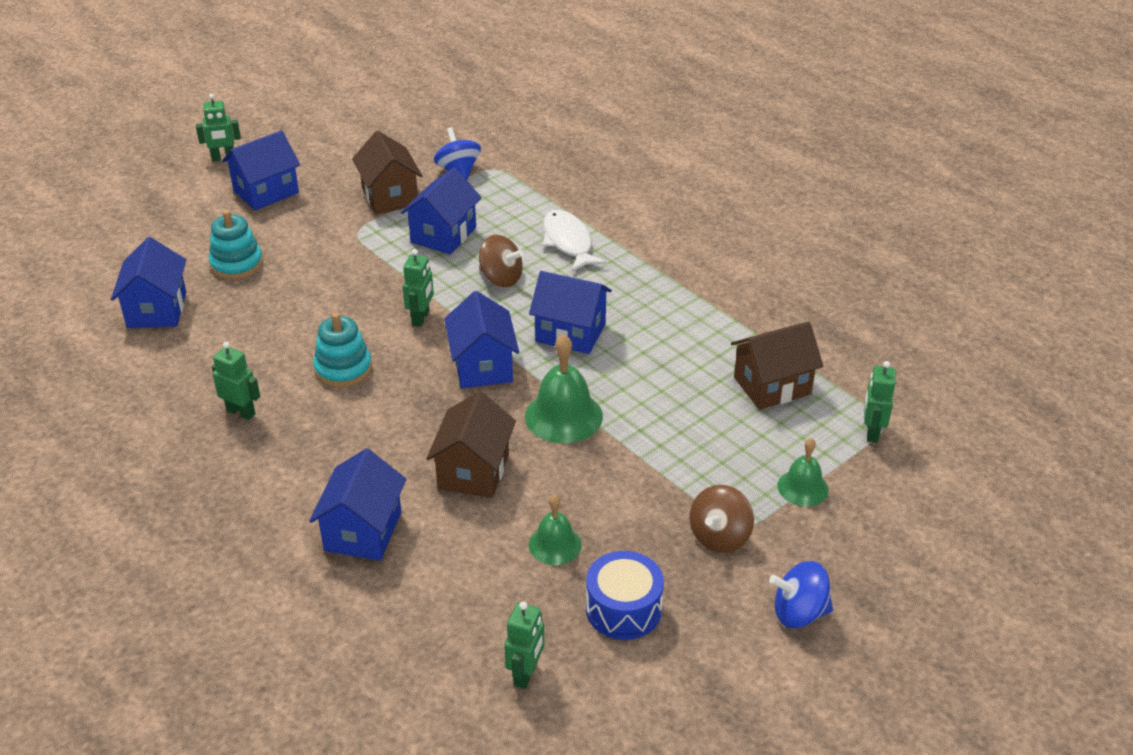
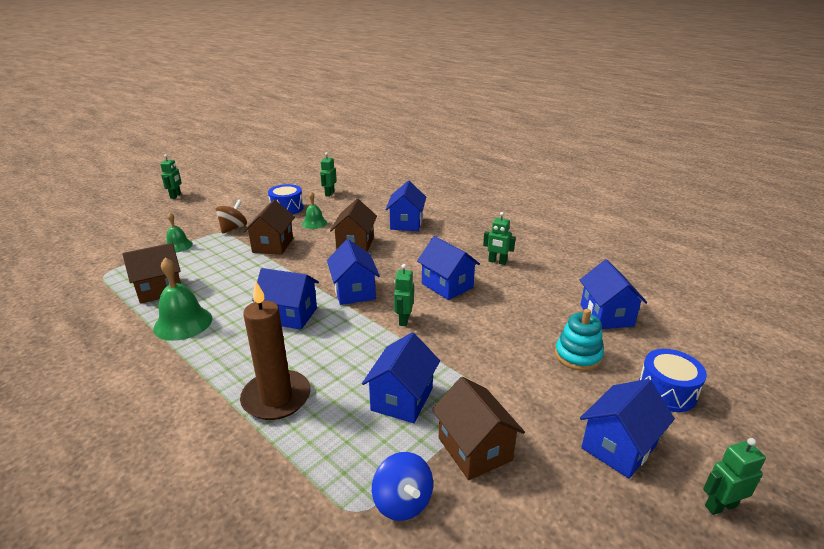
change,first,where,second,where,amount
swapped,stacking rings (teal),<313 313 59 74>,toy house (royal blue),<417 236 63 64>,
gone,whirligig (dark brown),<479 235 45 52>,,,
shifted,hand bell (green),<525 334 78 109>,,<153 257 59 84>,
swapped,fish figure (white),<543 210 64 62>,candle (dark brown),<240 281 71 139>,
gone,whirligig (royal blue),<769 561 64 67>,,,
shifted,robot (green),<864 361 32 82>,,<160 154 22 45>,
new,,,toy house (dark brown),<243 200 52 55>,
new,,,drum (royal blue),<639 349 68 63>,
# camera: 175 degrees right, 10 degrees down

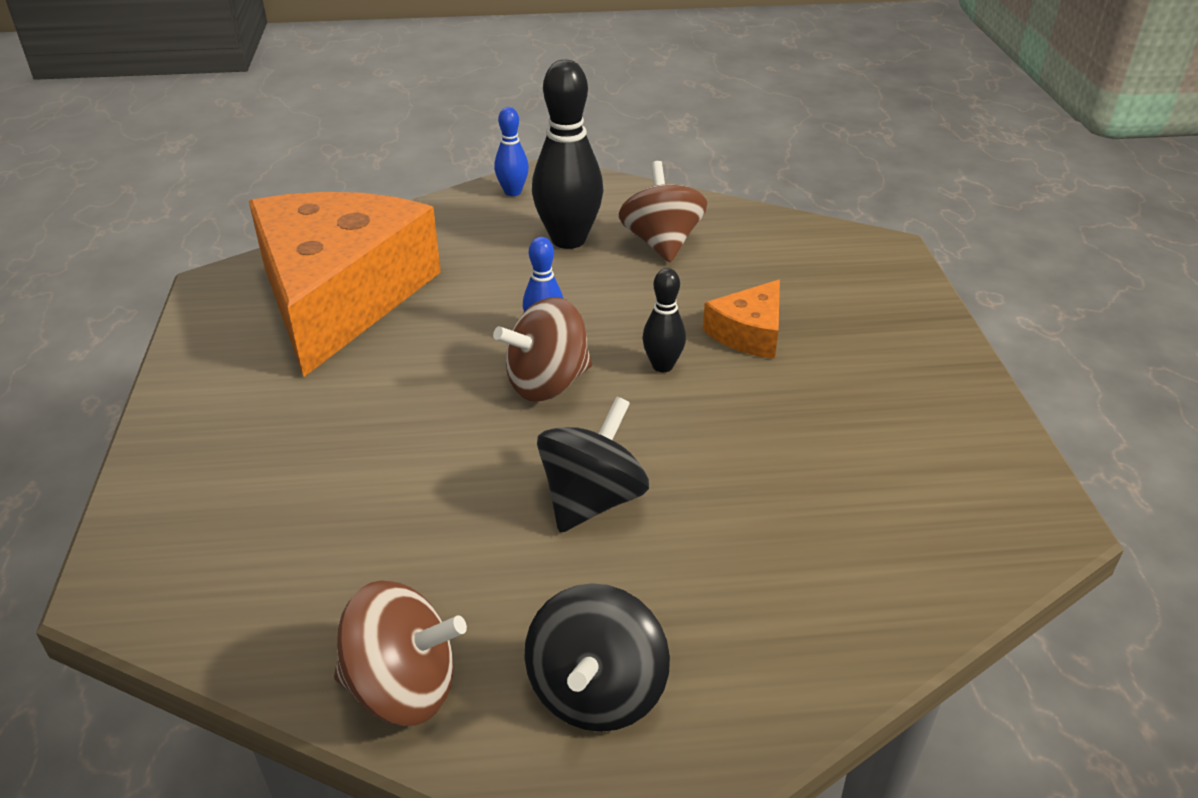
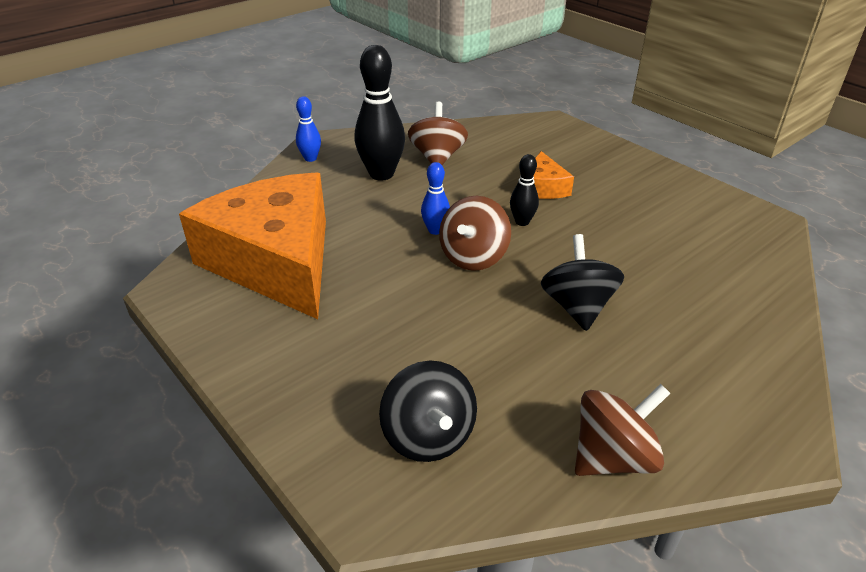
change,first,where,second,where,amount
shifted,whirligig (black),<524 583 146 149>,,<379 360 98 102>,
rotated,whirligig (dark brown),<619 161 88 101>,,<408 102 60 63>,45 degrees clockwise
# camera: 35 degrees left, 0 degrees up

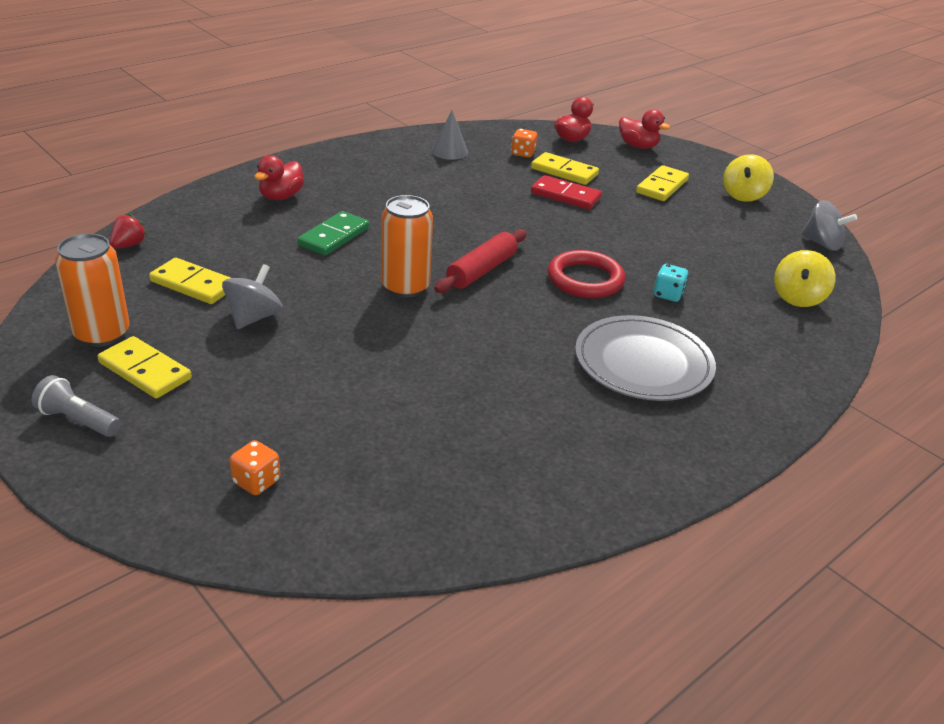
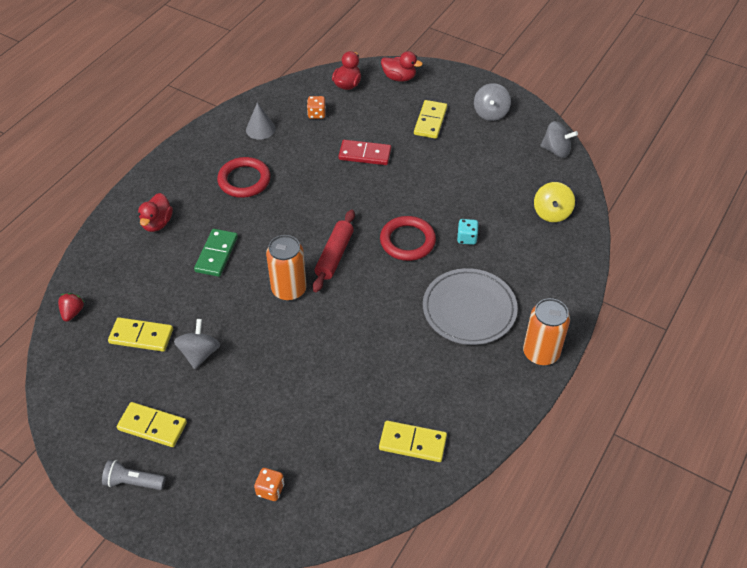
change,first,where,second,where,amount
shifted,tin (orange),<55 233 75 114>,,<523 298 47 67>,
shifted,domino piece (yellow),<531 152 68 33>,,<379 421 68 41>,
repainted,whirligig (yellow),<723 154 51 48>,whirligig (ash-grey),<474 83 37 38>,
new,,,ring (scarlet),<217 157 54 41>,
# camera: 15 degrees left, 15 degrees up

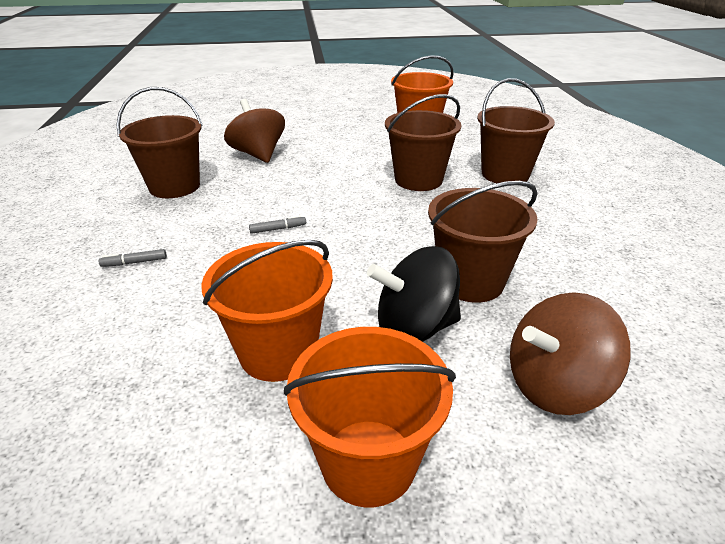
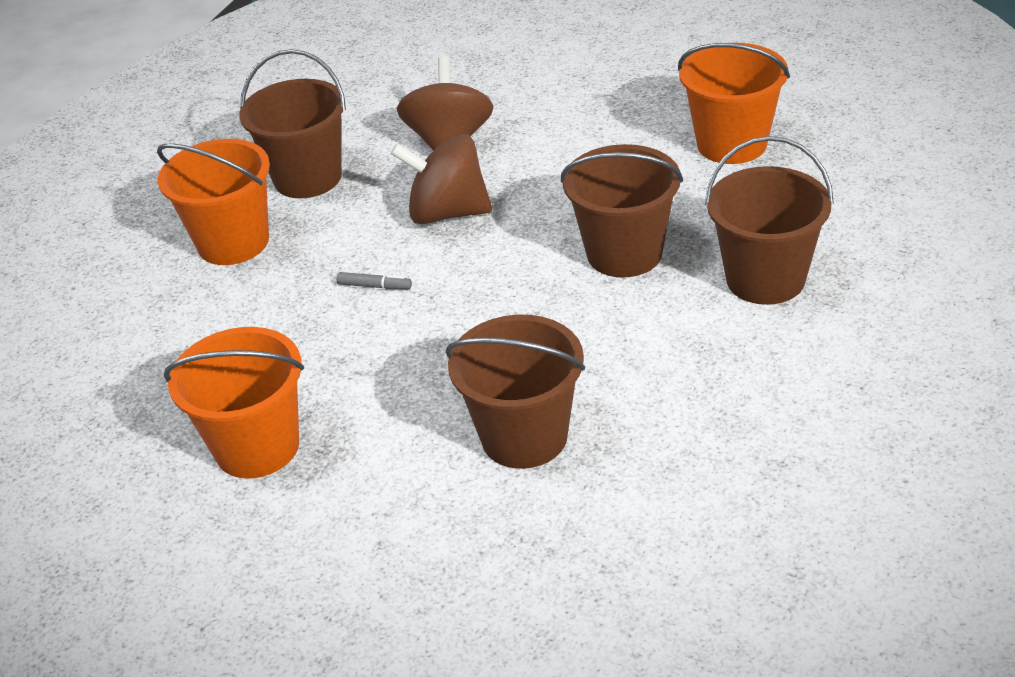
change,first,where,second,where,amount
gone,marker pen (ash-grey),<99 249 68 18>,,,
shifted,bucket (orange),<284 327 172 180>,,<157 139 113 126>,
gone,whirligig (black),<367 246 94 96>,,,
shifted,whirligig (dark brown),<510 292 121 123>,,<391 134 101 90>,
# camera: 35 degrees right, 5 degrees up

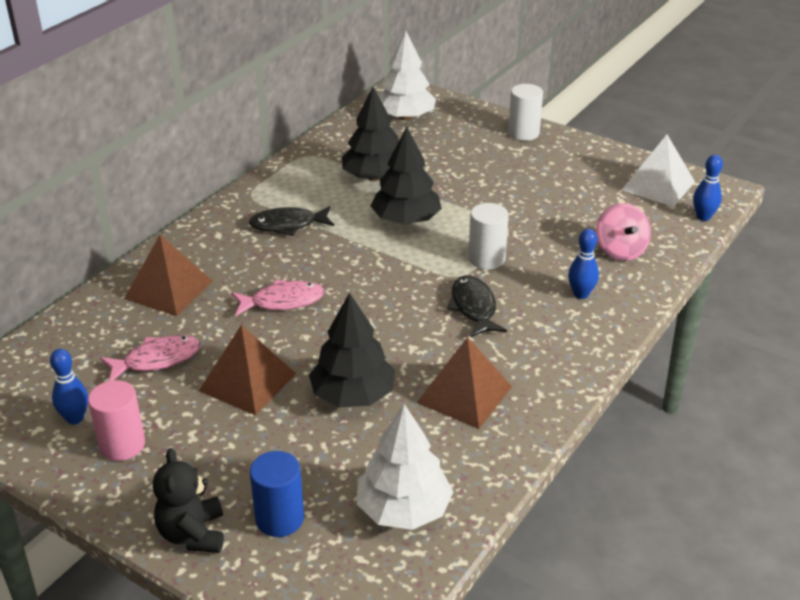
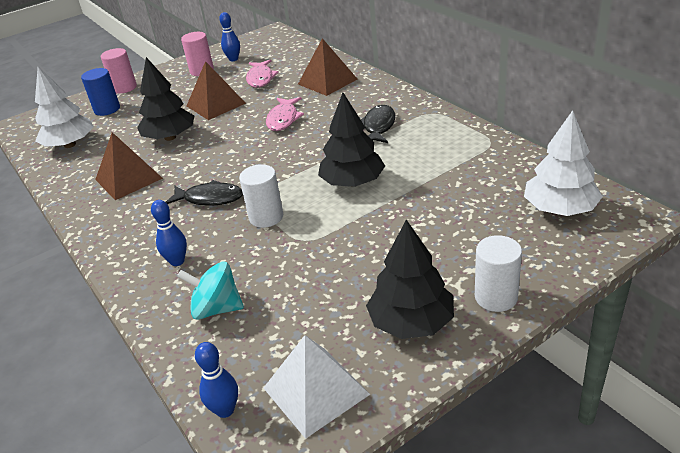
change,first,where,second,where,amount
swapped,teddy (black),<153 448 71 105>,solid cylinder (rosy),<101 48 36 46>,
shifted,toy tree (black),<342 87 57 94>,,<366 220 88 119>,
repainted,whirligig (rosy),<596 203 55 58>,whirligig (teal),<177 262 67 58>,
# camera: 115 degrees right, 0 degrees up

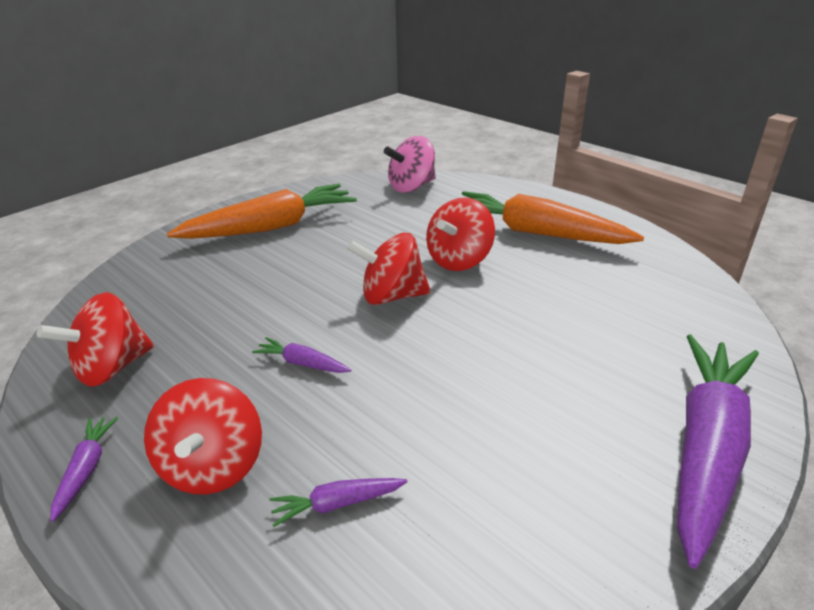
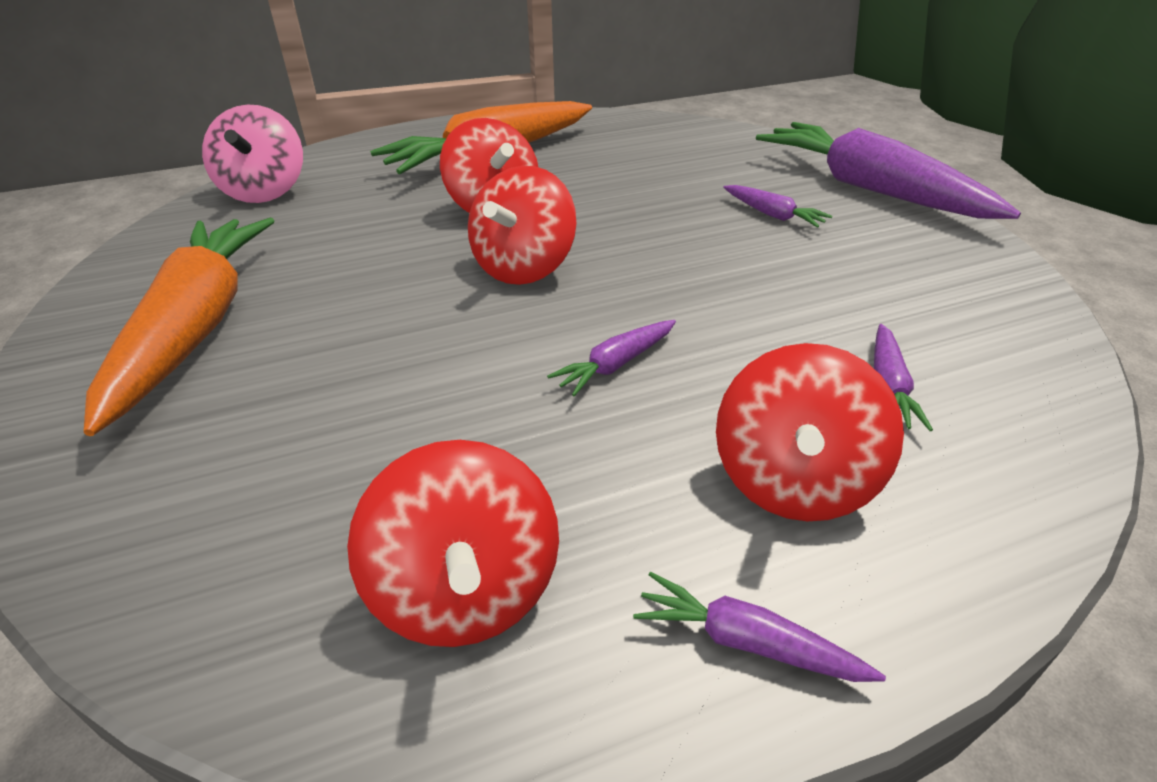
change,first,where,second,where,amount
rotated,whirligig (scarlet),<144 378 118 117>,,<716 343 188 178>,90 degrees clockwise
new,,,toy carrot (royal purple),<723 185 109 43>,
# camera: 65 degrees left, 5 degrees up

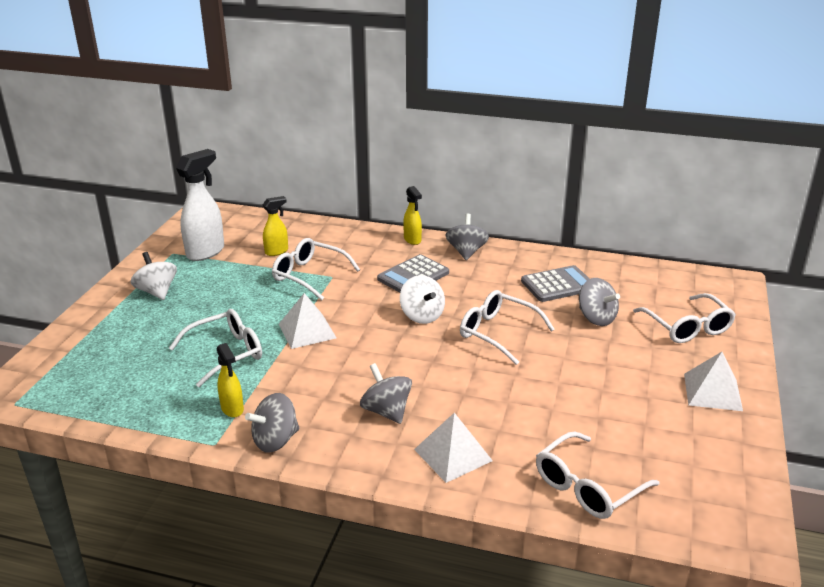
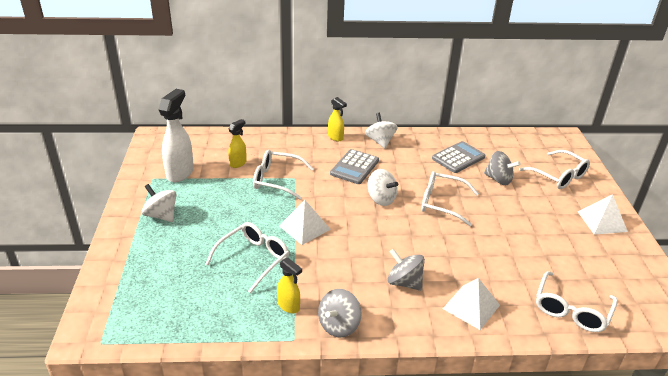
change,first,where,second,where,amount
repainted,whirligig (ash-grey),<445 214 44 46>,whirligig (white),<365 113 33 35>,
# camera: 20 degrees left, 5 degrees up

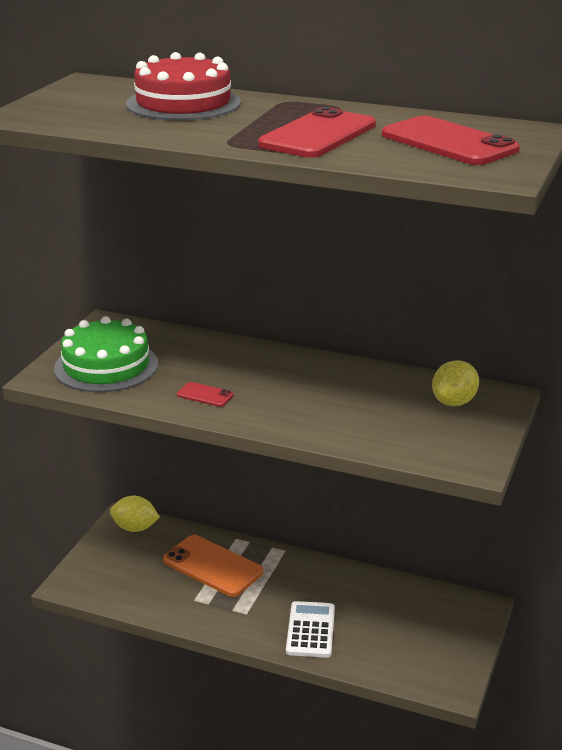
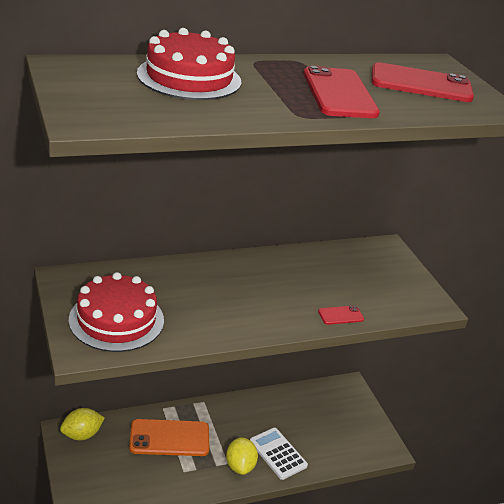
change,first,where,second,where,amount
repainted,layer cake (green),<54 316 104 76>,layer cake (scarlet),<69 272 95 80>,
shifted,mobile phone (scarlet),<177 382 57 25>,,<318 306 46 19>,
shifted,citrus fruit (yellow),<432 360 47 46>,,<226 437 32 38>,
# camera: 45 degrees left, 5 degrees up

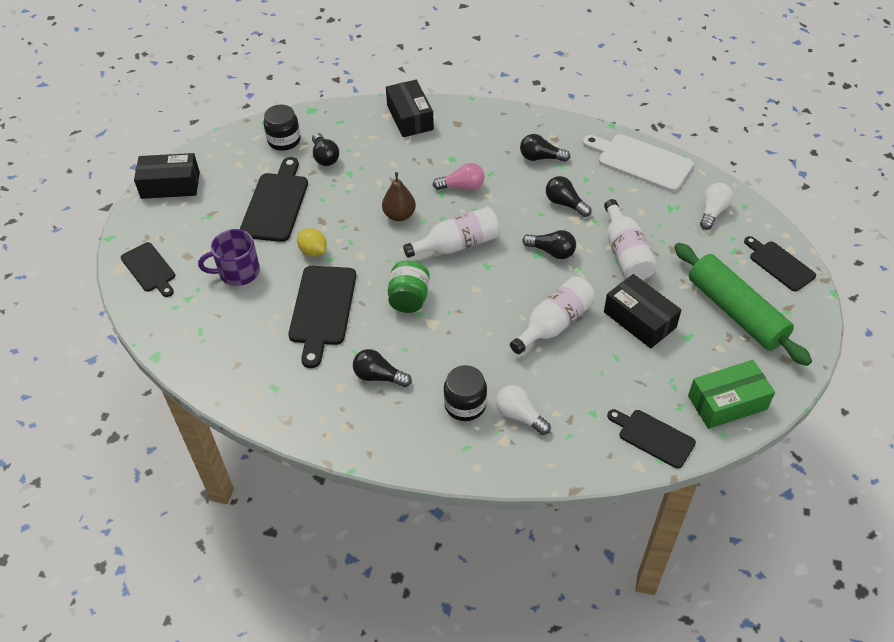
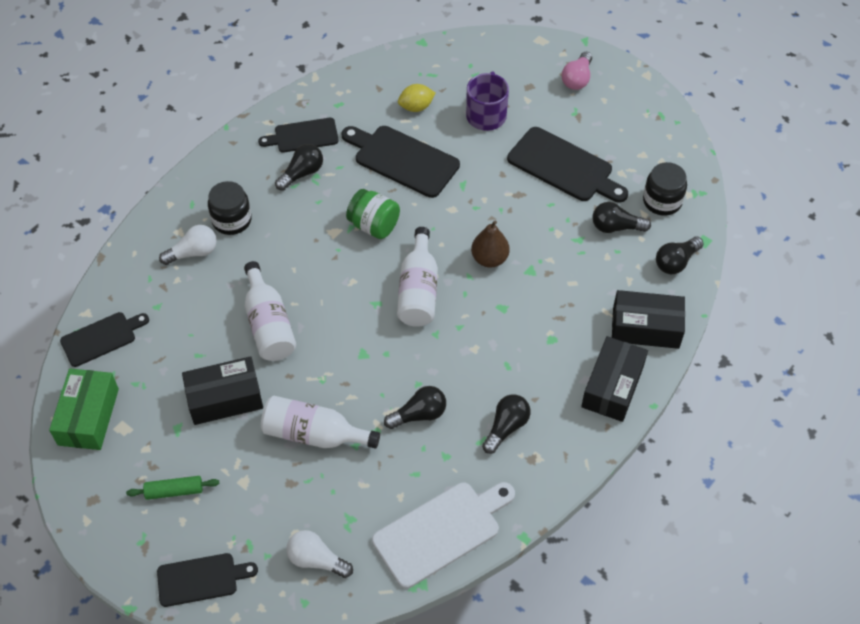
change,first,where,second,where,amount
shifted,chopping board (black),<121 242 54 55>,,<258 118 81 35>,
shifted,package (black),<134 153 66 46>,,<581 336 67 86>,
shifted,citrus fruit (yellow),<297 228 30 29>,,<398 84 38 28>,
shifted,bulb (rosy),<433 163 52 27>,,<562 52 30 38>,
shifted,bulb (black),<522 230 54 29>,,<656 237 47 37>,
scaled,dough roller (green),<674 243 138 123>,,<126 476 93 24>,x0.43
rotated,bulb (white),<700 183 33 47>,,<286 530 67 48>,150 degrees clockwise
# camera: 115 degrees right, 5 degrees up

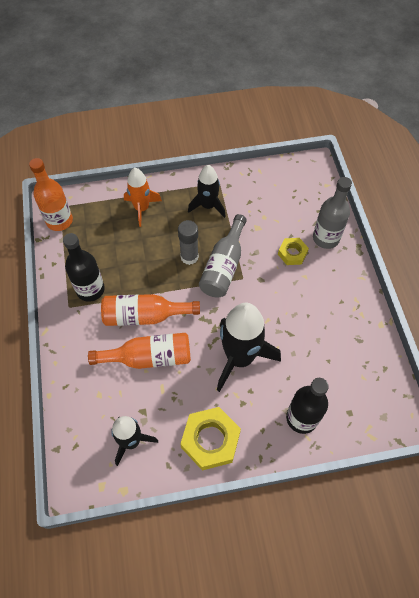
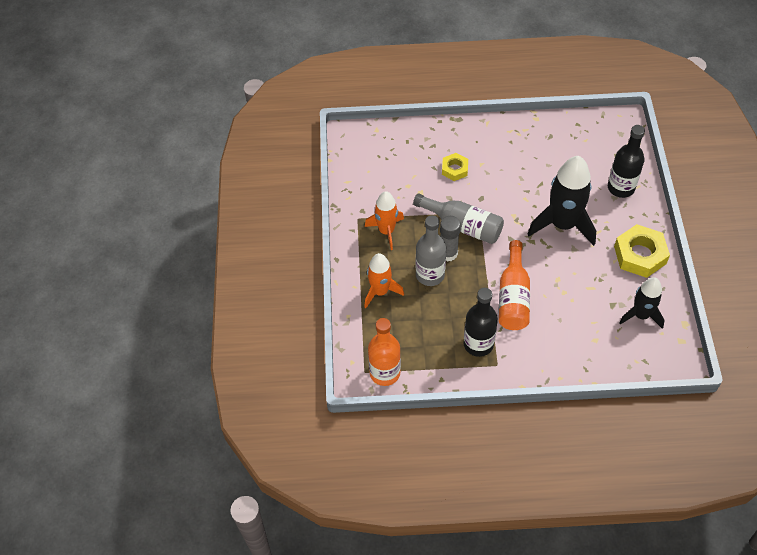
change,first,where,second,where,amount
gone,bottle (orange),<88 333 103 36>,,,
repainted,spaceship (black),<188 165 38 53>,spaceship (orange),<365 191 39 59>,
shifted,bottle (ash-grey),<313 177 39 72>,,<415 215 31 71>,
# camera: 80 degrees left, 5 degrees down

